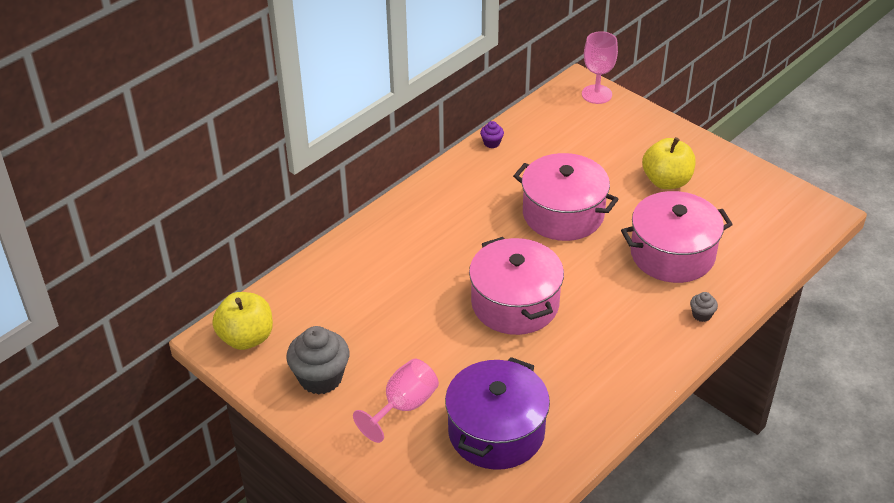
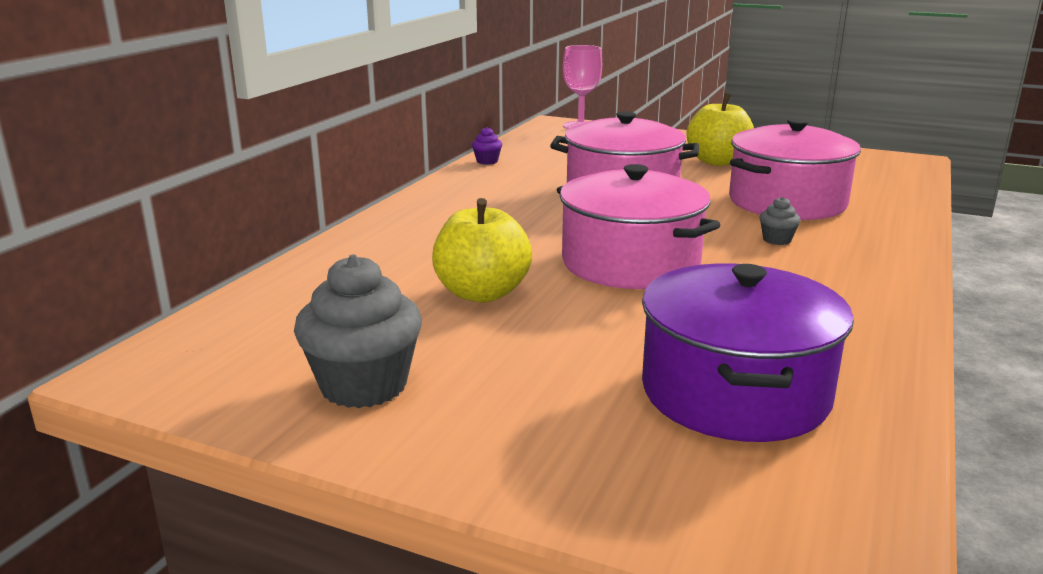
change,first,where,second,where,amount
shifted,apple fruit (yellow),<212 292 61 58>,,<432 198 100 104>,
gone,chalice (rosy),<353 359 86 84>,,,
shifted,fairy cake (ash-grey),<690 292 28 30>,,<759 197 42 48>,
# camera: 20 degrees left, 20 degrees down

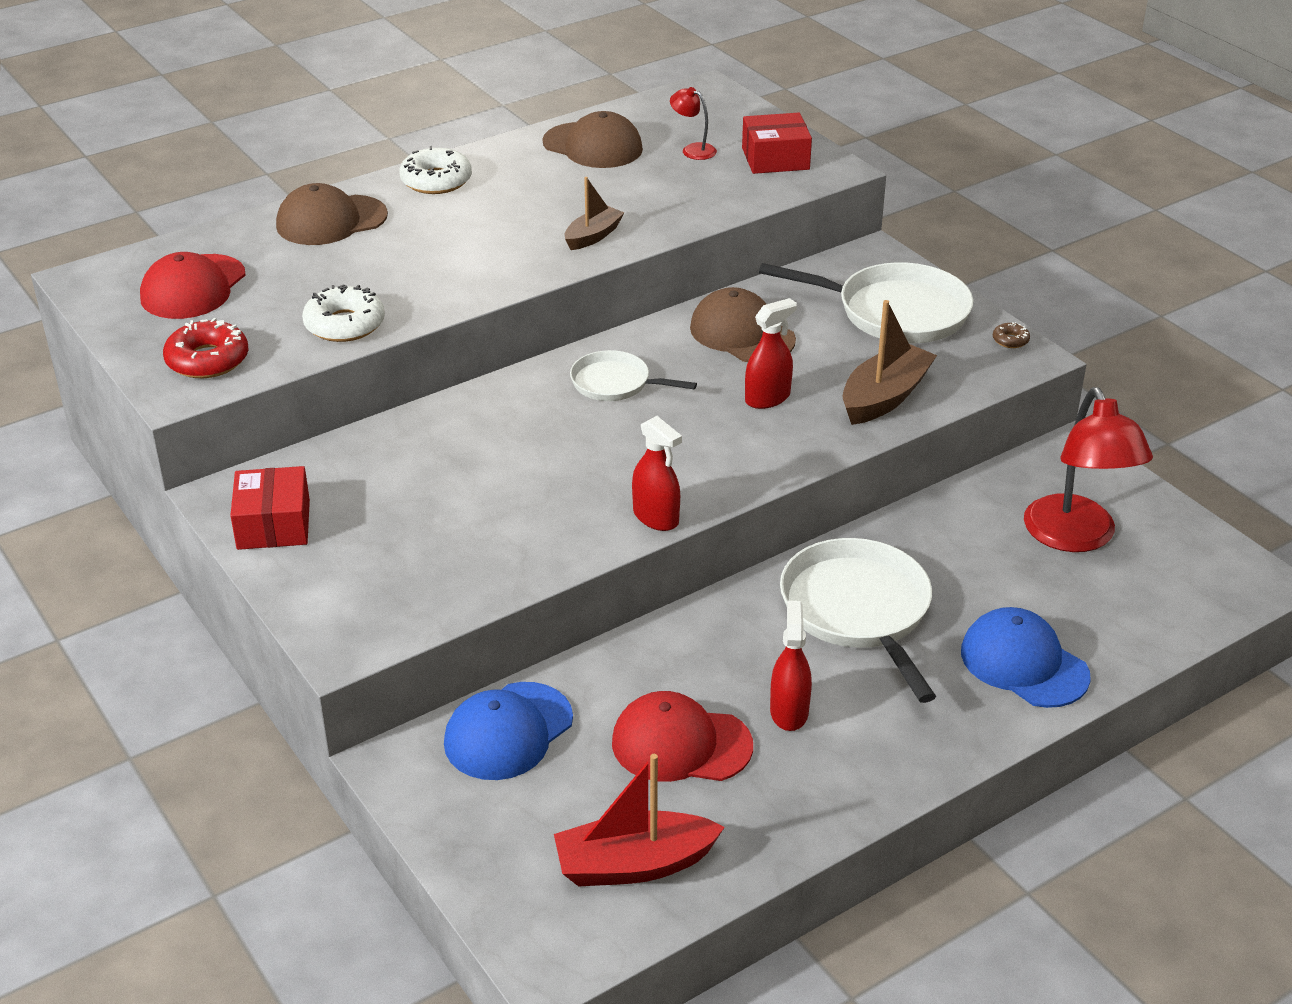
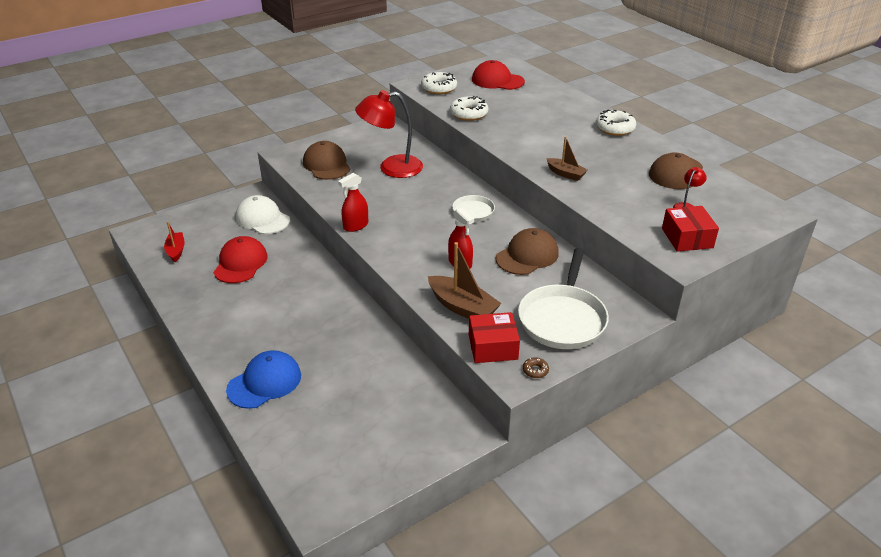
change,first,where,second,where,amount
repainted,doughnut (scarlet),<163 318 85 60>,doughnut (white),<421 72 36 22>,
shifted,package (scarlet),<230 466 80 84>,,<469 312 51 51>,
shifted,baseball cap (dark brown),<276 183 112 62>,,<303 141 47 39>,
repainted,baseball cap (royal blue),<444 682 129 98>,baseball cap (white),<236 195 54 39>,
scaled,boat (scarlet),<554 754 171 133>,,<164 221 21 41>,x0.61
gone,spray cleaner (scarlet),<770 601 42 130>,,,
gone,pan (white),<780 538 156 165>,,,
shifted,desk lamp (scarlet),<1024 387 129 165>,,<355 90 68 88>,
# camera: 90 degrees right, 0 degrees up

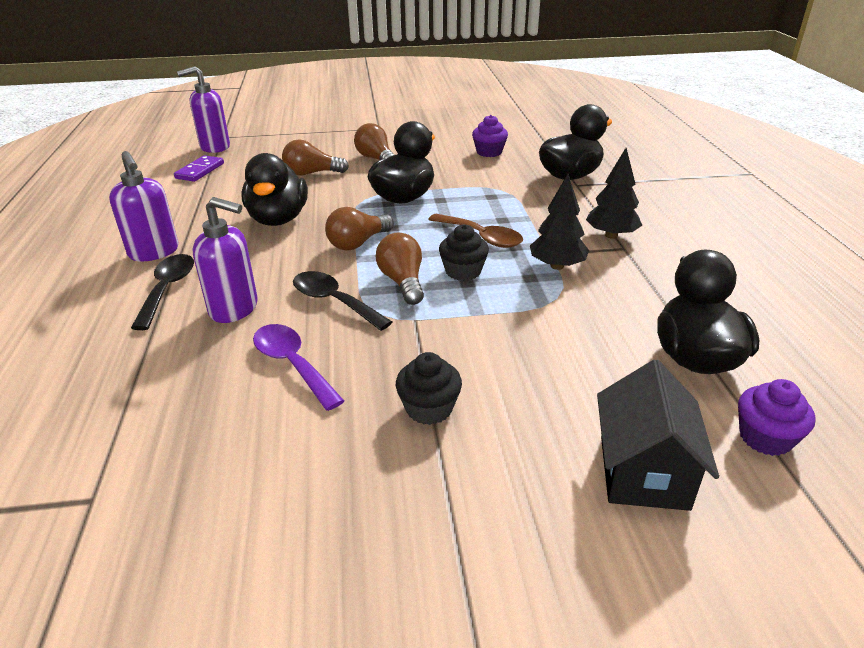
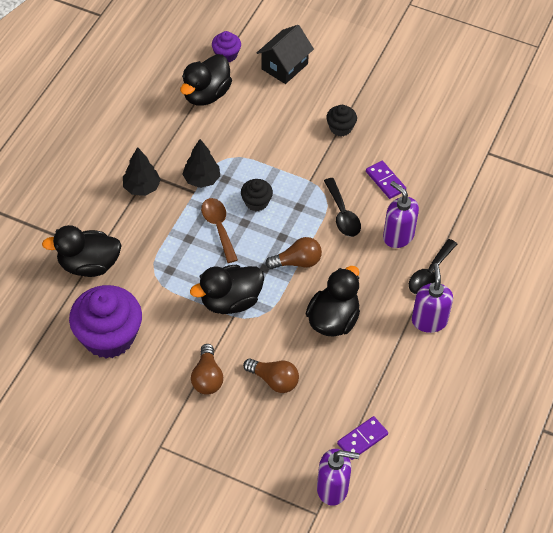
change,first,where,second,where,amount
swapped,spoon (royal purple),<253 324 91 87>,domino piece (royal purple),<366 161 40 38>,
gone,bulb (dark brown),<375 233 49 72>,,,
scaled,fairy cake (royal purple),<472 115 36 42>,,<69 285 73 73>,x2.08
# camera: 150 degrees left, 20 degrees up

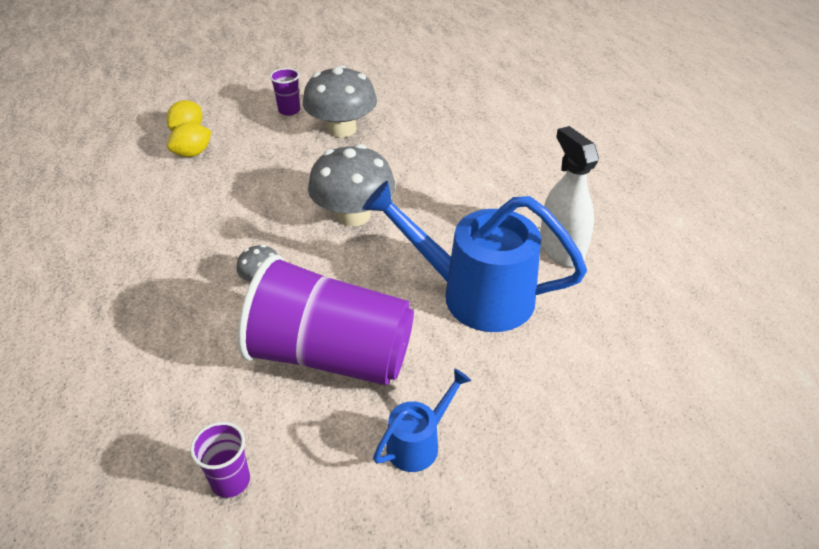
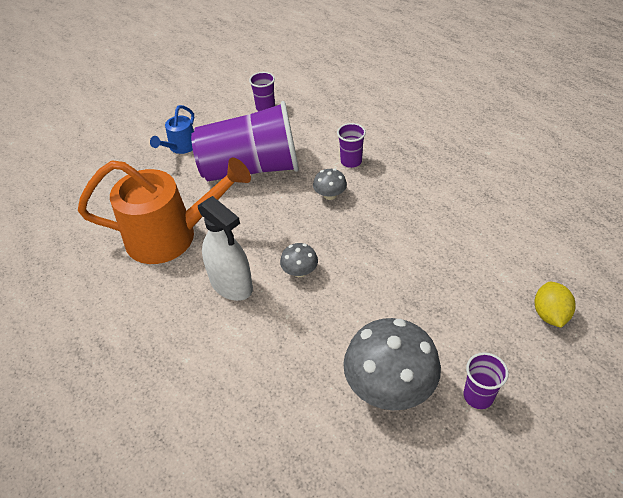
change,first,where,second,where,amount
gone,citrus fruit (yellow),<167 123 45 34>,,,
scaled,mushroom (ash-grey),<308 144 87 82>,,<280 243 38 34>,x0.47
repainted,watering pot (royal blue),<362 181 225 151>,watering pot (orange),<78 158 173 106>,
shifted,spray cleaner (white),<540 126 59 141>,,<198 196 55 105>,
new,,,beaker (royal purple),<337 123 29 45>,
# camera: 160 degrees right, 5 degrees up

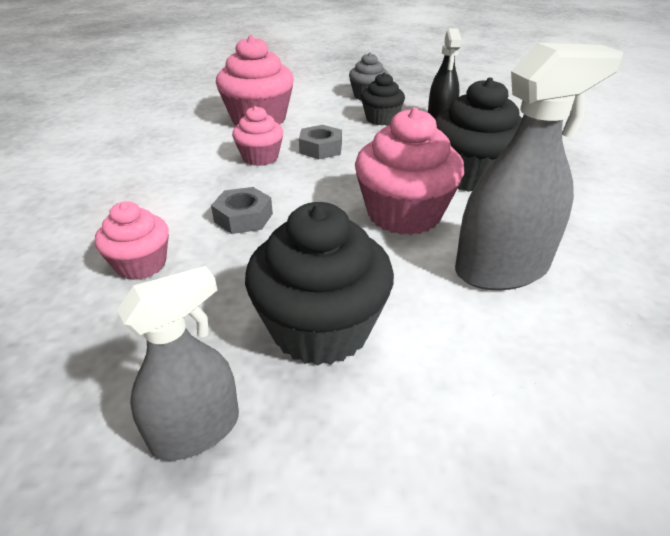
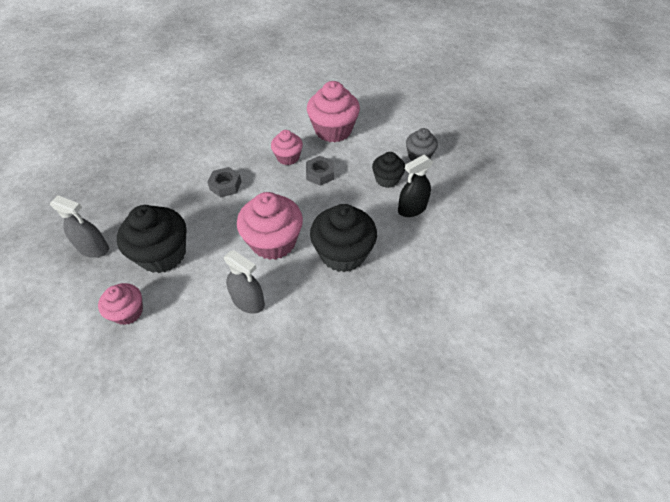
change,first,where,second,where,amount
shifted,fairy cake (rosy),<95 201 74 79>,,<98 283 45 42>,
scaled,spray cleaner (ash-grey),<455 43 168 247>,,<224 250 41 64>,x0.64
# camera: 55 degrees right, 15 degrees up

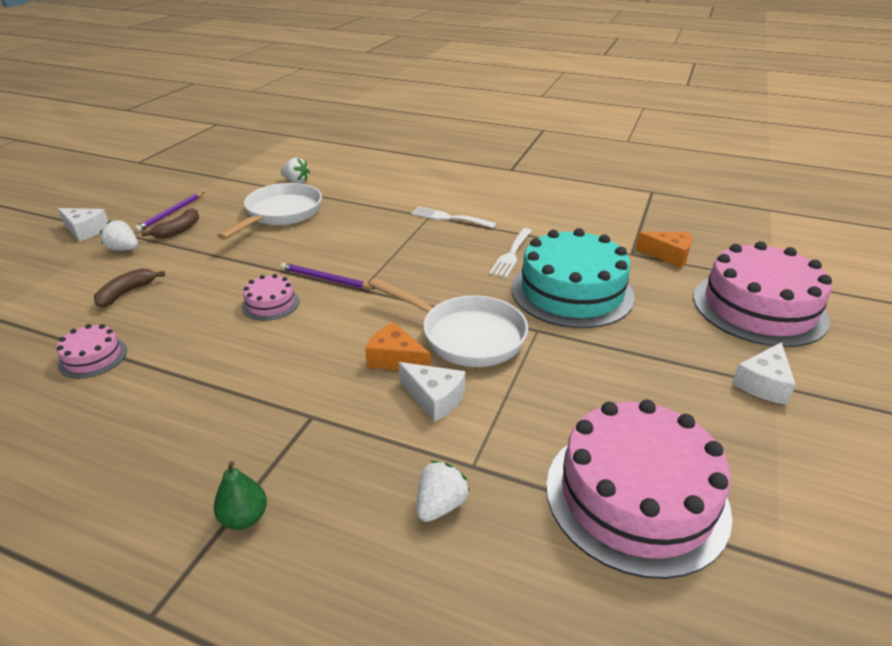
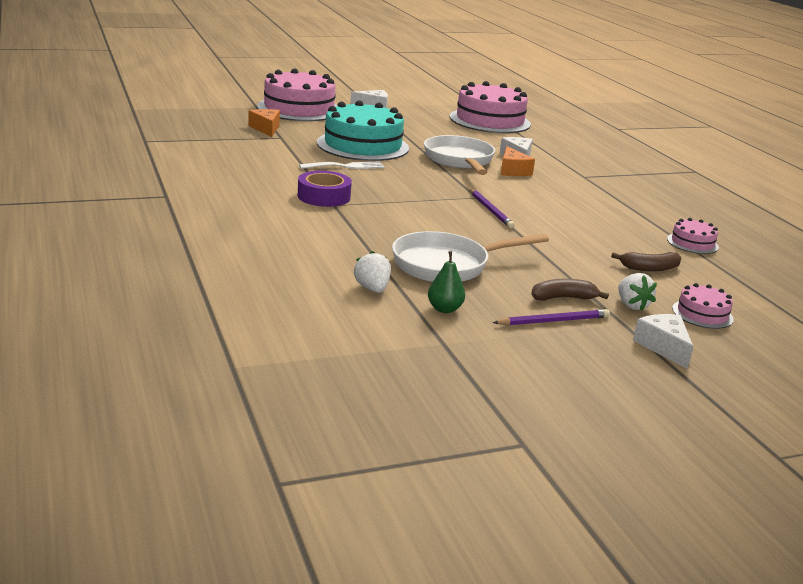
change,first,where,second,where,amount
shifted,pear fruit (green),<214 461 53 69>,,<428 251 37 62>,
shifted,layer cake (rosy),<242 274 57 47>,,<672 283 62 46>,
swapped,fork (white),<411 207 86 21>,tape (royal purple),<298 171 54 36>,
gone,strawberry (white),<417 461 53 61>,,,
# camera: 135 degrees left, 10 degrees down

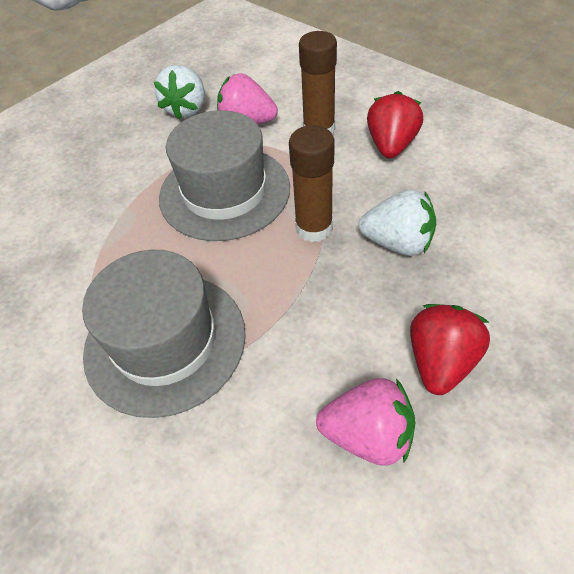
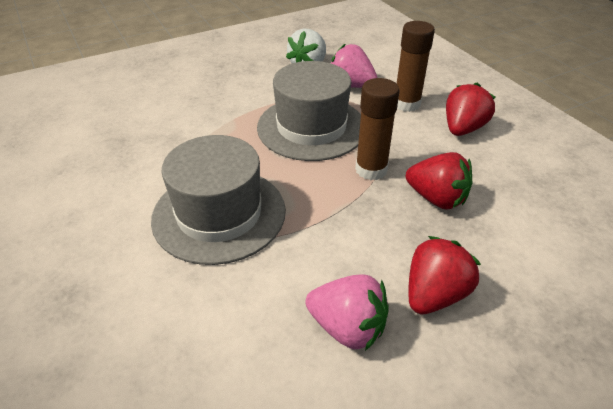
change,first,where,second,where,amount
repainted,strawberry (white),<358 190 78 66>,strawberry (scarlet),<406 152 66 58>,
# camera: 15 degrees right, 10 degrees down

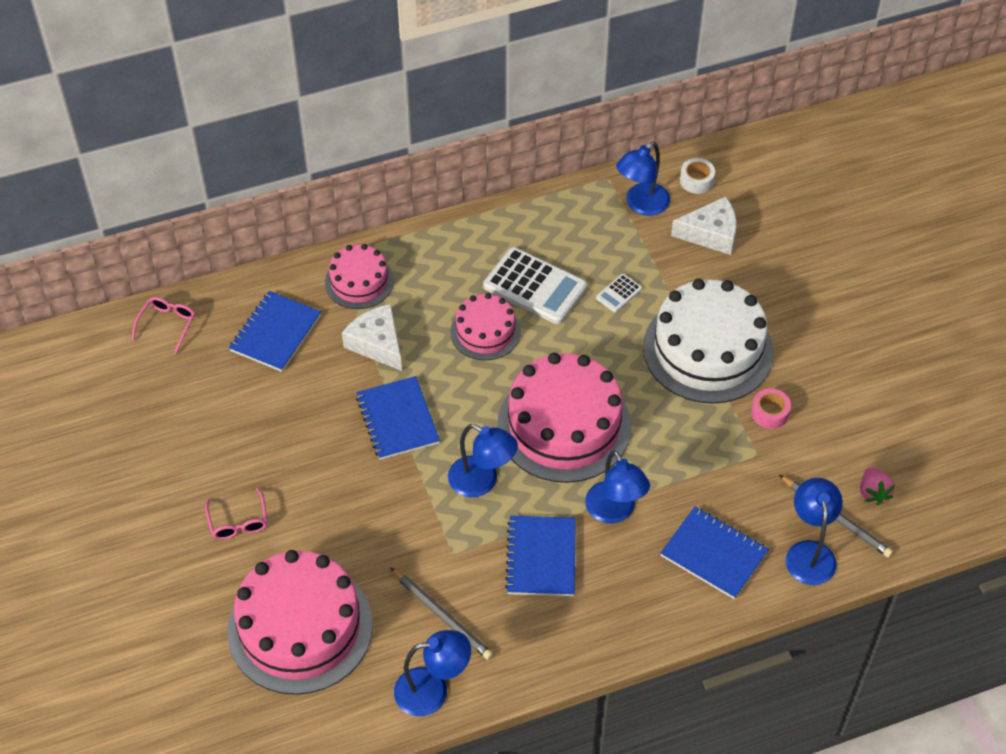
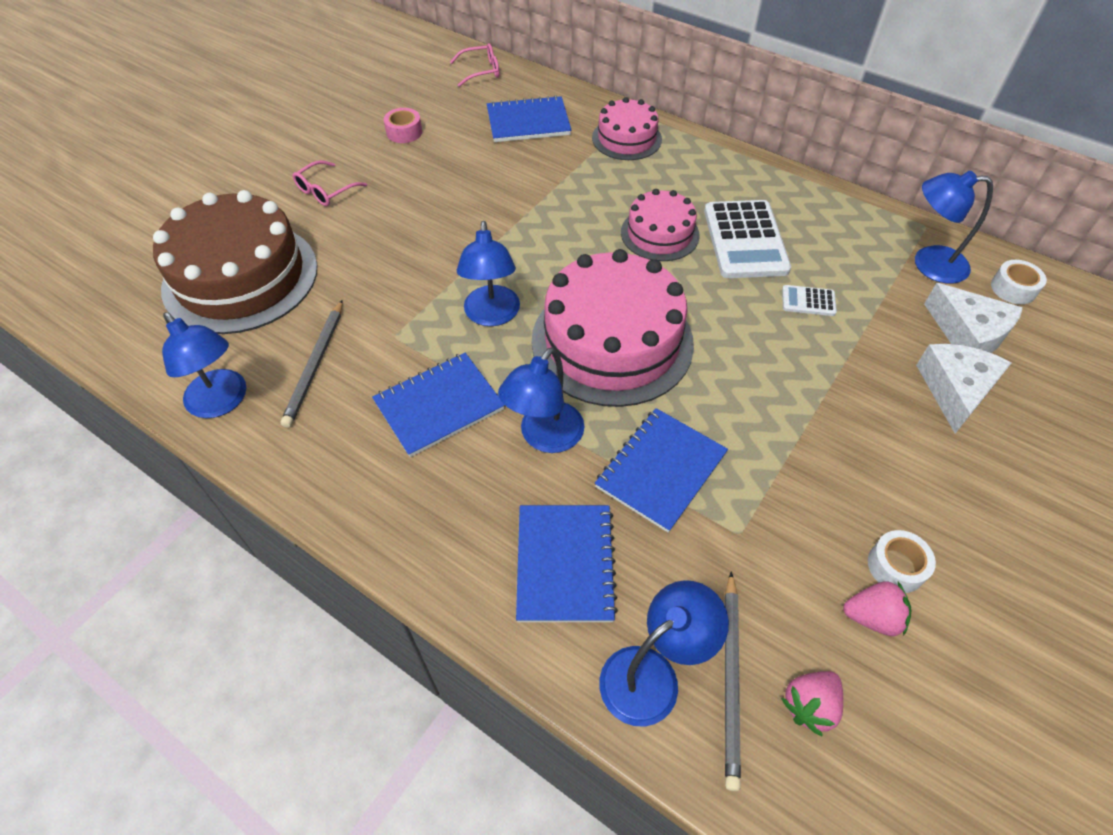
change,first,where,second,where,amount
repainted,layer cake (rosy),<227 550 146 145>,layer cake (dark brown),<153 190 165 144>,
shifted,piece of cheese (white),<342 304 60 67>,,<916 344 96 90>,
shifted,notepad (royal blue),<356 376 84 84>,,<595 408 133 125>,
gone,layer cake (white),<643 279 130 125>,,,
shifted,tape (rosy),<751 388 40 41>,,<384 108 38 35>,
new,,,strawberry (rosy),<843 581 68 55>,
new,,,tape (white),<868 530 68 63>,
# camera: 55 degrees right, 0 degrees up

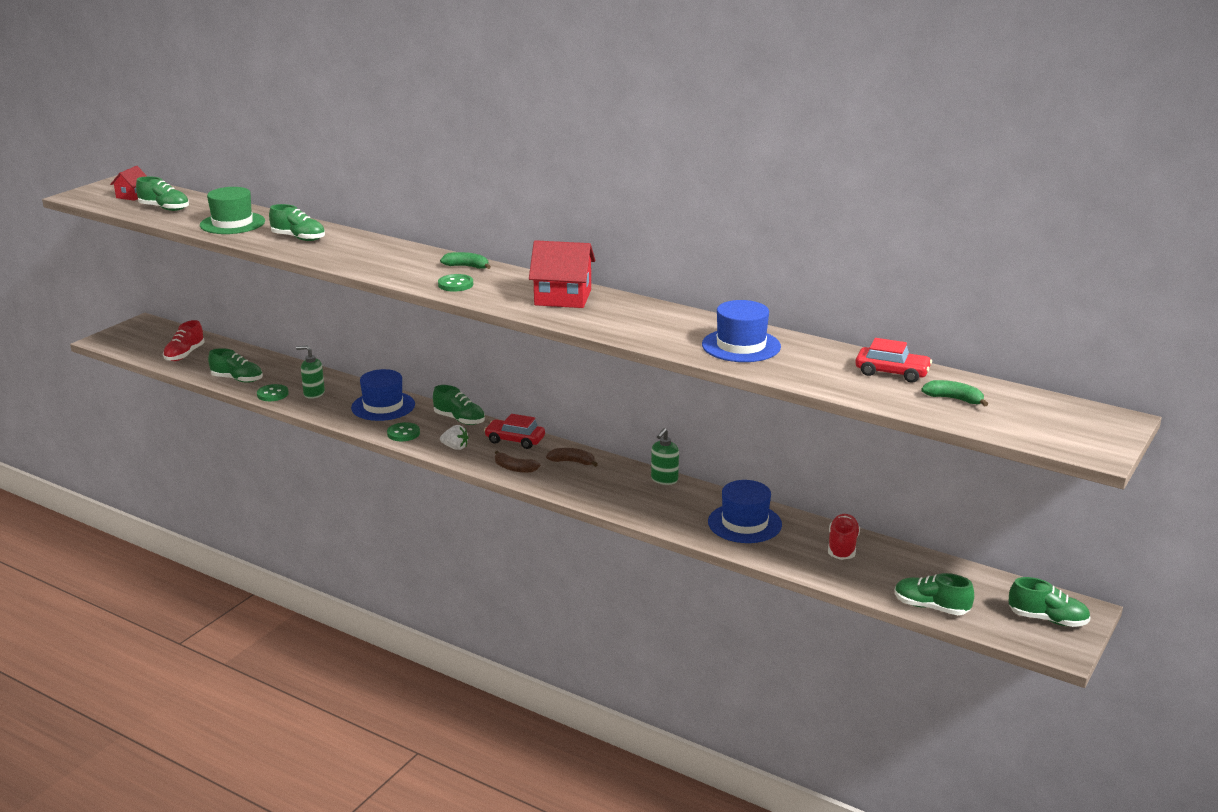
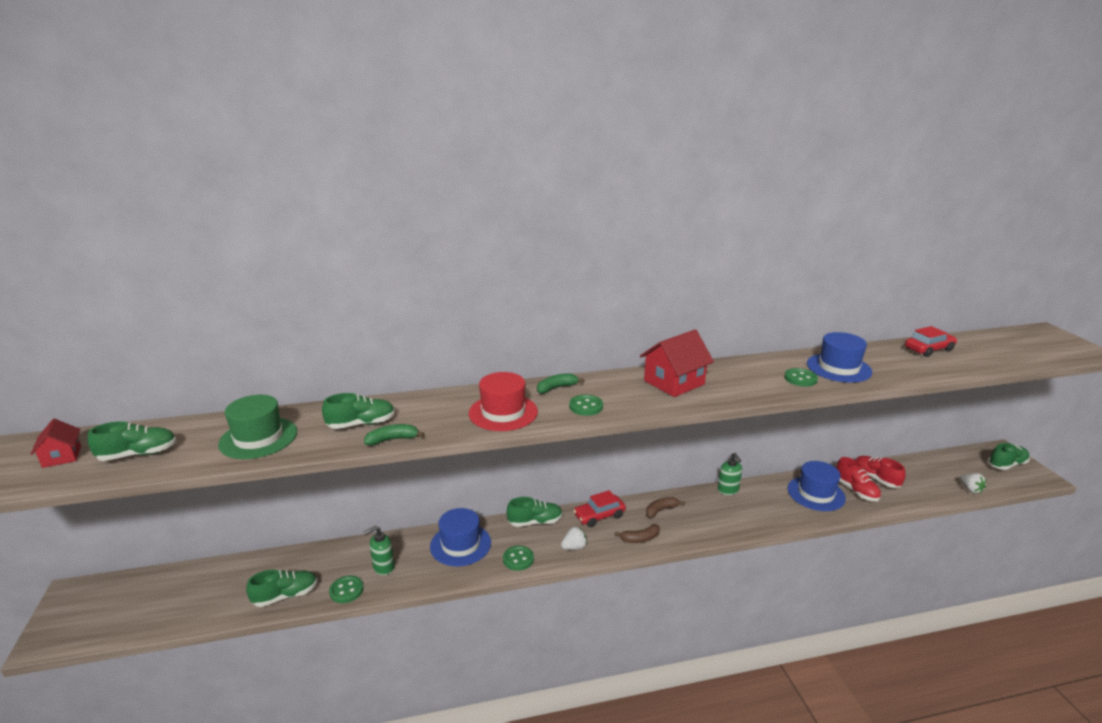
change,first,where,second,where,amount
shifted,shoe (scarlet),<163 320 42 41>,,<836 457 45 44>,
swapped,shoe (green),<895 573 79 42>,strawberry (white),<960 473 26 20>,
shifted,toy banana (green),<921 380 67 27>,,<364 424 60 22>,
new,,,tall hat (scarlet),<469 372 69 59>,
new,,,shirt button (green),<784 368 34 19>,
# camera: 45 degrees left, 0 degrees up

